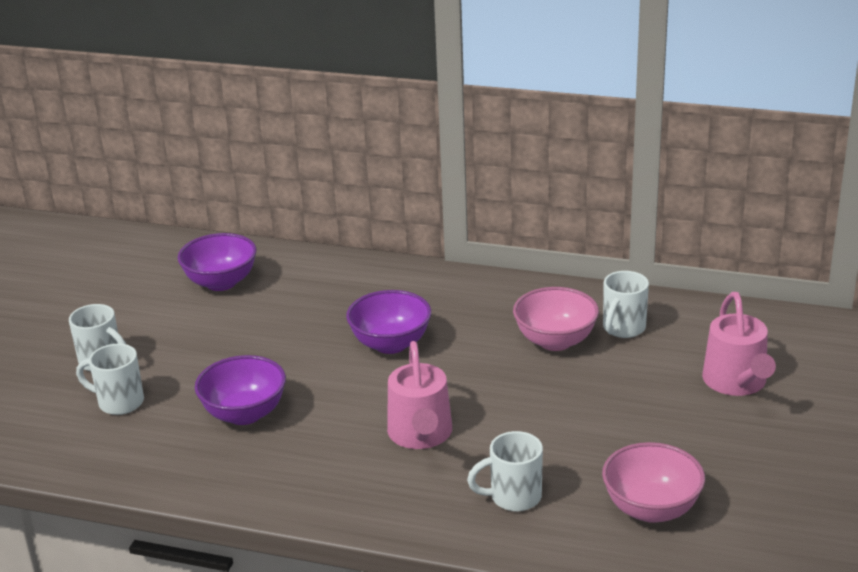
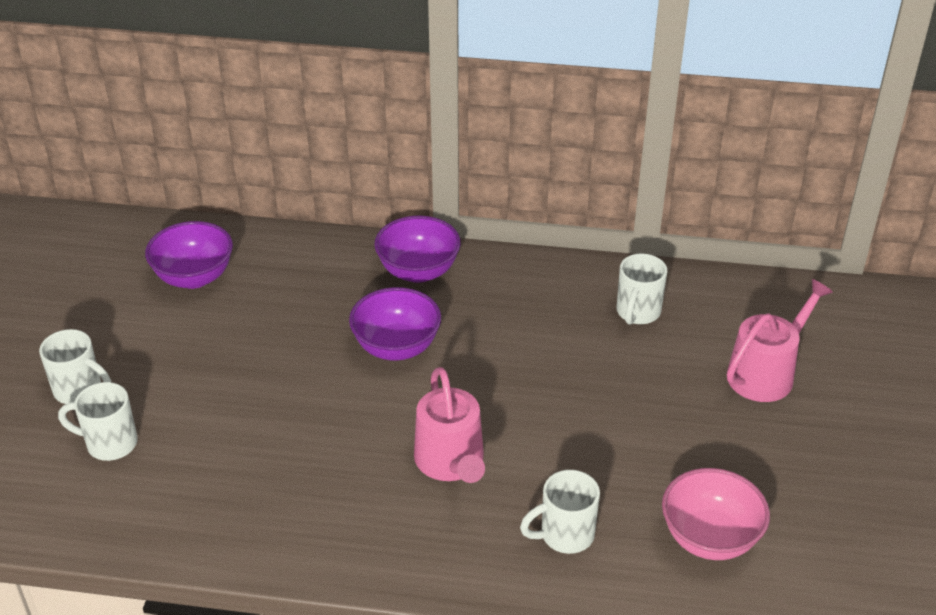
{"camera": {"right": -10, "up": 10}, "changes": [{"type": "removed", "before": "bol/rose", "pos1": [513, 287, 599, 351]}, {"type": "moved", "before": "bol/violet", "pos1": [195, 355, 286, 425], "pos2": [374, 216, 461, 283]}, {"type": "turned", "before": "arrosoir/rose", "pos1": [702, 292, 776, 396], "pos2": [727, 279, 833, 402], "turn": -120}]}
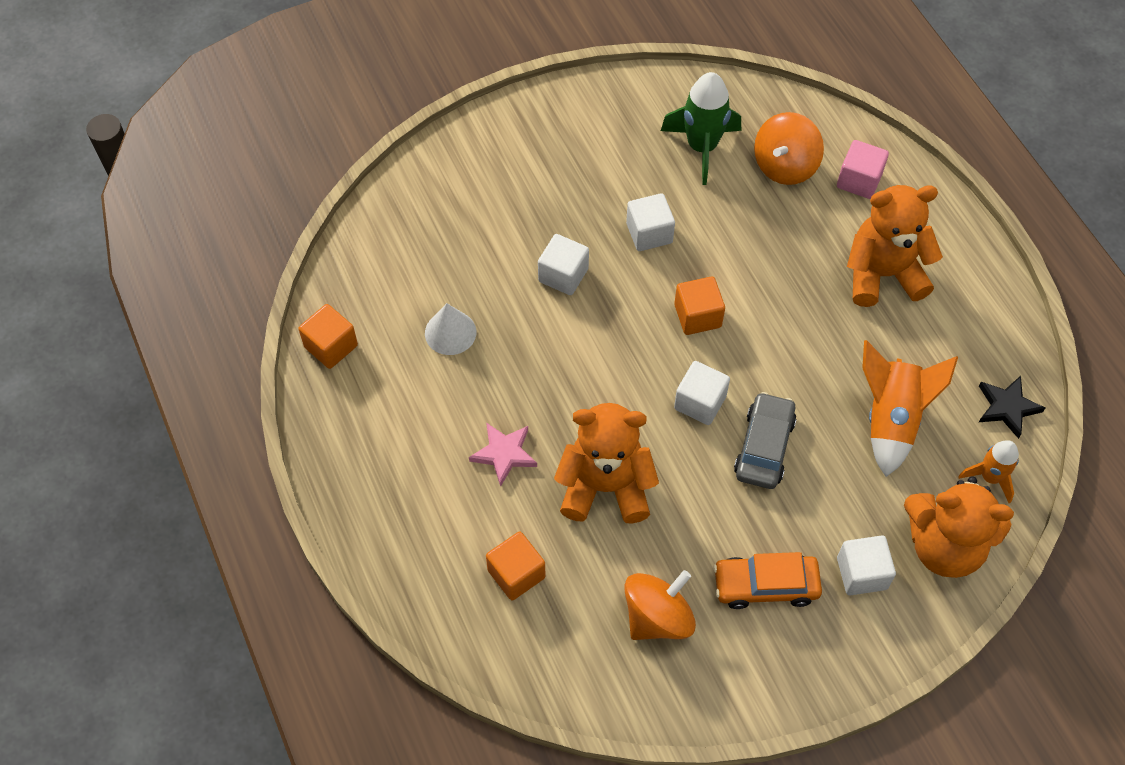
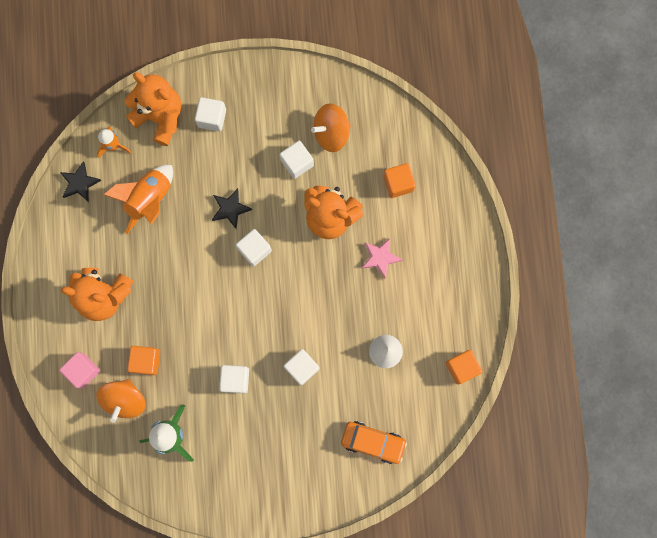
{"camera": {"right": -160, "up": 20}, "changes": [{"type": "added", "after": "cube/blanc", "pos2": [280, 141, 314, 179]}, {"type": "moved", "before": "cube/orange", "pos1": [674, 276, 725, 335], "pos2": [127, 346, 160, 375]}, {"type": "moved", "before": "voiture/orange", "pos1": [713, 552, 822, 609], "pos2": [341, 421, 407, 464]}, {"type": "replaced", "before": "voiture/gris", "after": "étoile/noir", "pos1": [734, 392, 796, 489], "pos2": [212, 188, 252, 229]}, {"type": "turned", "before": "toupie/orange", "pos1": [754, 112, 824, 185], "pos2": [96, 379, 146, 423], "turn": 135}]}
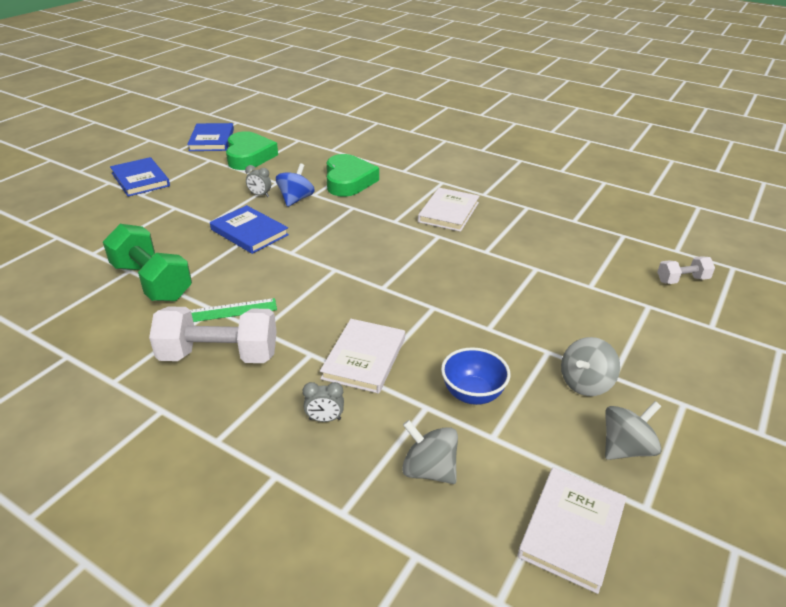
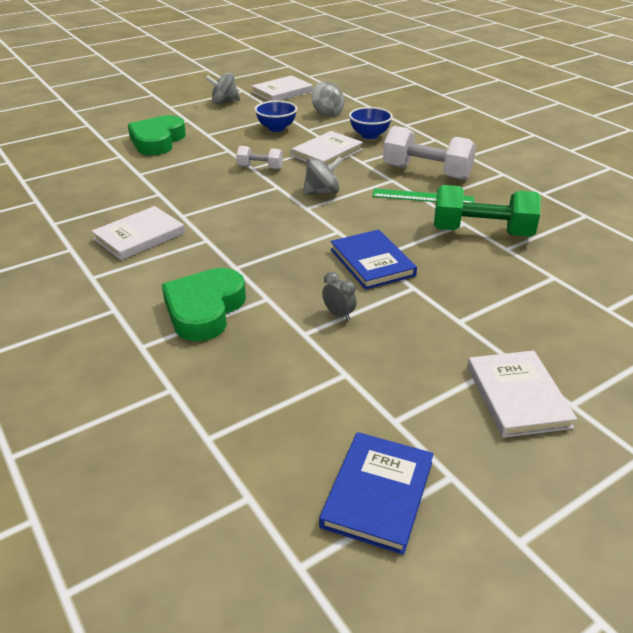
{"camera": {"right": -155, "up": 0}, "changes": [{"type": "removed", "before": "toupie/bleu", "pos1": [276, 163, 315, 207]}, {"type": "moved", "before": "cœur/vert", "pos1": [226, 131, 278, 170], "pos2": [128, 115, 186, 155]}, {"type": "moved", "before": "toupie/gris", "pos1": [561, 337, 620, 396], "pos2": [303, 156, 343, 195]}, {"type": "moved", "before": "haltère/blanc", "pos1": [657, 256, 715, 284], "pos2": [236, 146, 283, 169]}, {"type": "replaced", "before": "réveil/gris", "after": "bol/bleu", "pos1": [303, 382, 344, 422], "pos2": [349, 107, 393, 139]}, {"type": "recoloured", "before": "livre/bleu", "after": "livre/blanc", "pos1": [110, 157, 170, 197], "pos2": [467, 351, 577, 438]}, {"type": "turned", "before": "haltère/vert", "pos1": [103, 224, 192, 302], "pos2": [434, 185, 541, 237], "turn": -60}]}
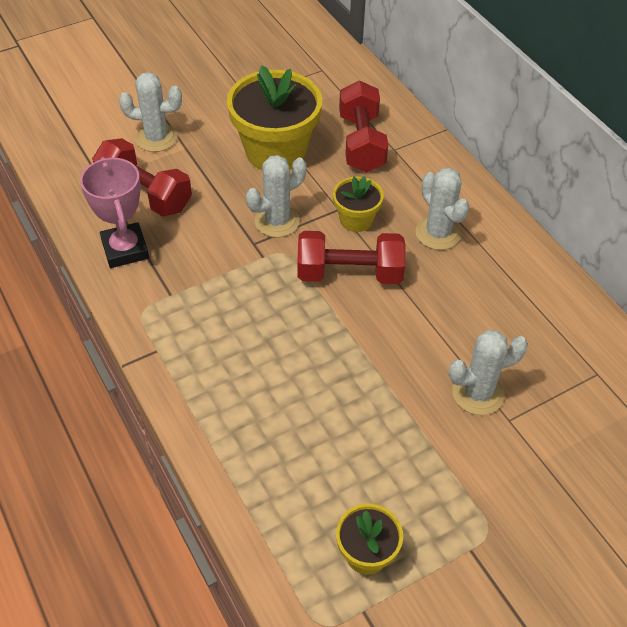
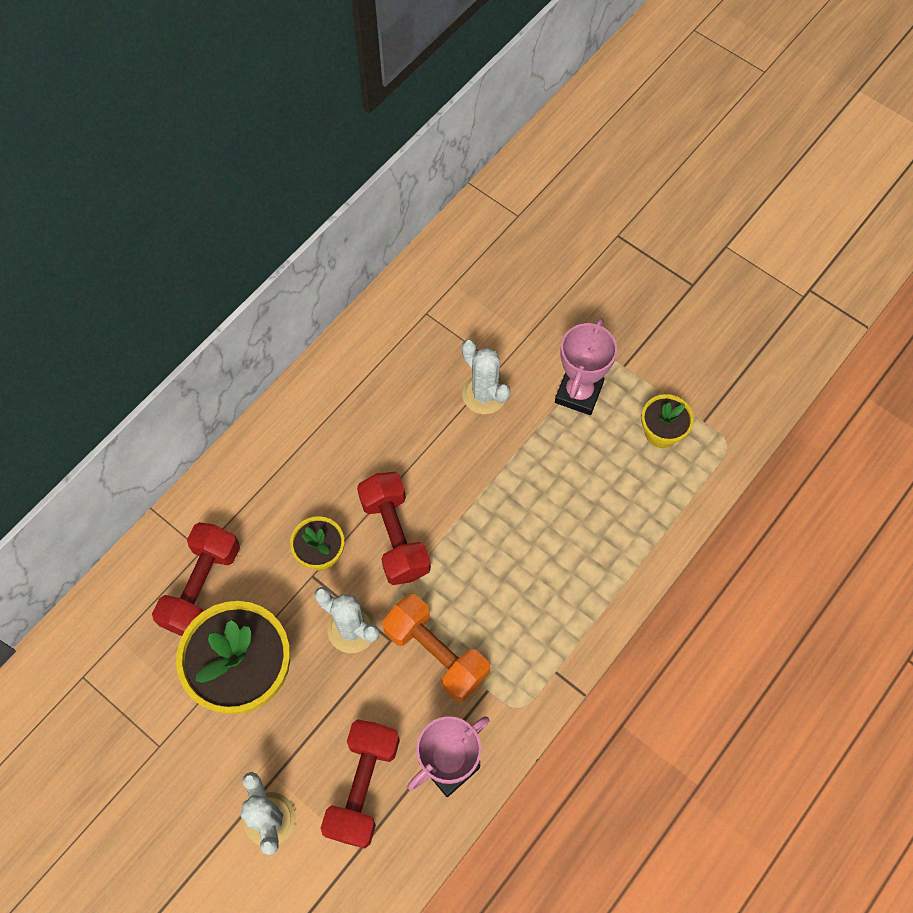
{"camera": {"right": -110, "up": 15}, "changes": [{"type": "removed", "before": "cactus/blanc", "pos1": [415, 168, 469, 250]}, {"type": "added", "after": "haltère/orange", "pos2": [382, 594, 490, 702]}, {"type": "added", "after": "trophée/rose", "pos2": [555, 318, 617, 415]}, {"type": "turned", "before": "haltère/rouge", "pos1": [339, 81, 388, 172], "pos2": [152, 522, 240, 636], "turn": -45}]}
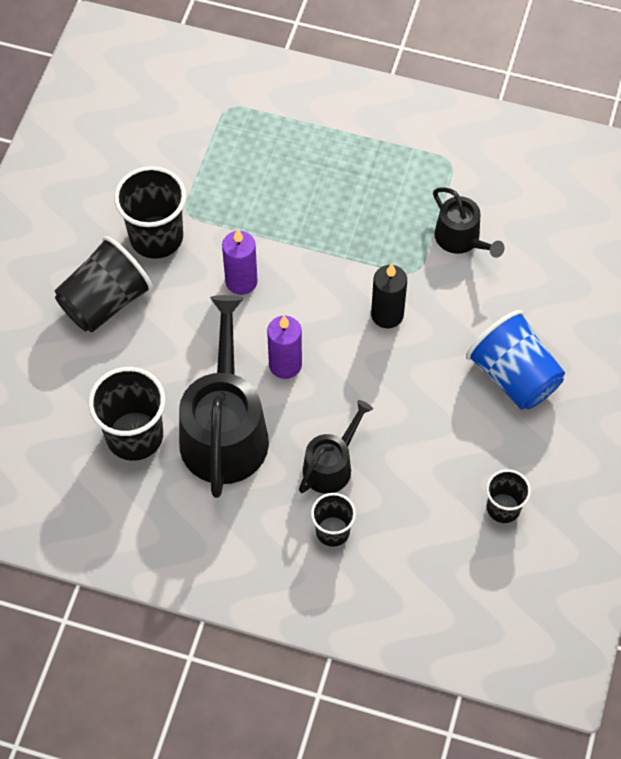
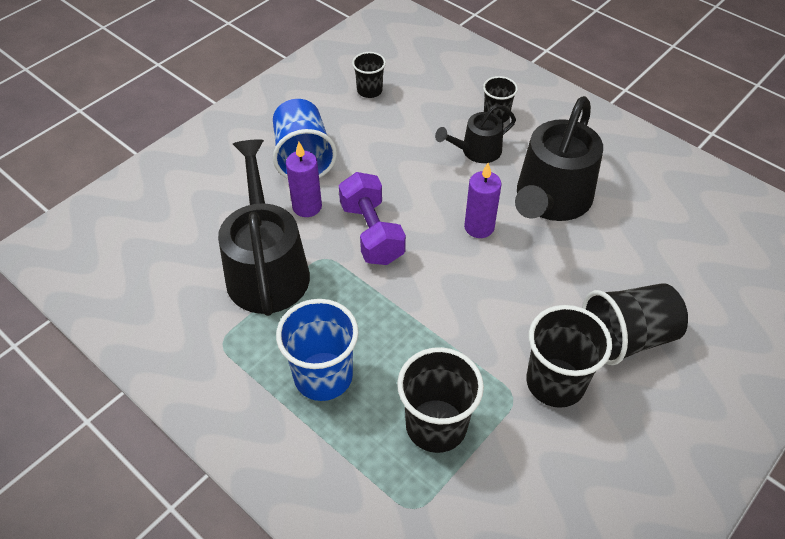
{"camera": {"right": -155, "up": -10}, "changes": [{"type": "added", "after": "gobelet/bleu", "pos2": [276, 299, 359, 401]}, {"type": "moved", "before": "gobelet/noir", "pos1": [88, 367, 165, 461], "pos2": [397, 347, 484, 453]}, {"type": "moved", "before": "bougie/violet", "pos1": [222, 229, 258, 295], "pos2": [286, 142, 322, 217]}, {"type": "replaced", "before": "bougie/noir", "after": "haltère/violet", "pos1": [371, 264, 407, 328], "pos2": [339, 172, 406, 265]}, {"type": "resized", "before": "arrosoir/noir", "pos1": [433, 187, 504, 258], "pos2": [218, 139, 310, 316], "scale": 1.86}]}
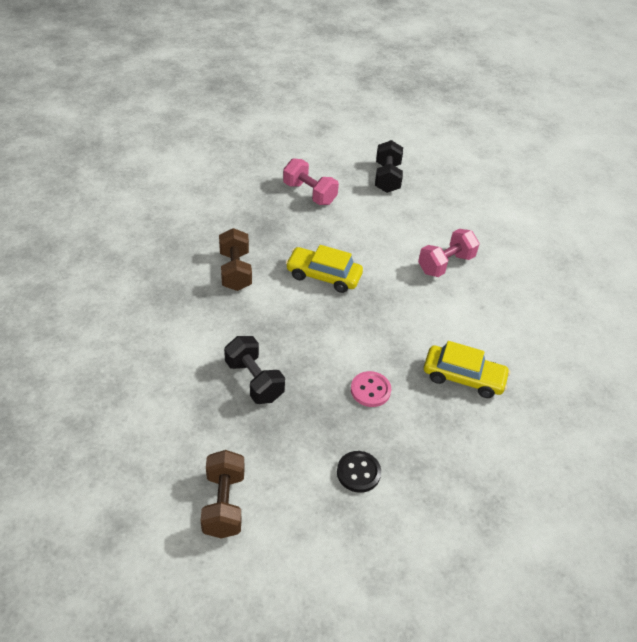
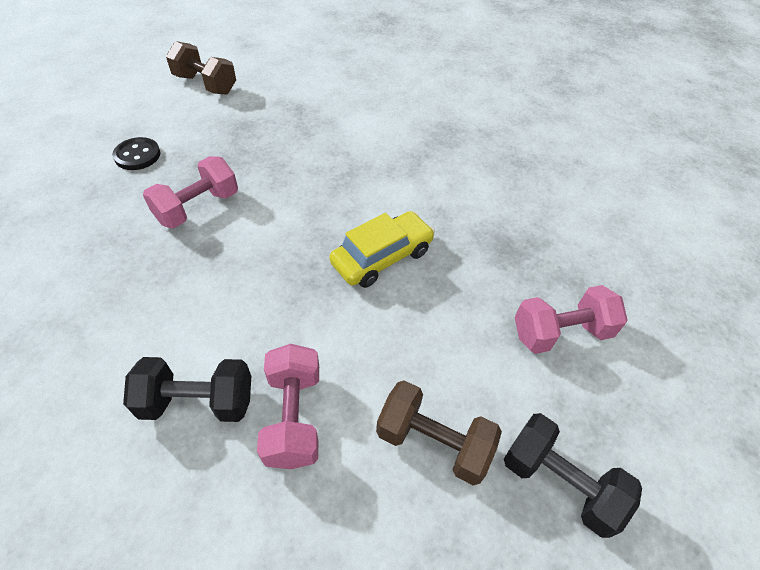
{"camera": {"right": 125, "up": 5}, "changes": [{"type": "removed", "before": "voiture/jaune", "pos1": [424, 341, 510, 398]}, {"type": "moved", "before": "haltère/marron", "pos1": [219, 228, 252, 291], "pos2": [376, 380, 502, 485]}, {"type": "moved", "before": "haltère/noir", "pos1": [224, 336, 285, 404], "pos2": [123, 357, 251, 422]}, {"type": "replaced", "before": "bouton/rose", "after": "haltère/rose", "pos1": [351, 371, 391, 407], "pos2": [143, 156, 238, 228]}]}
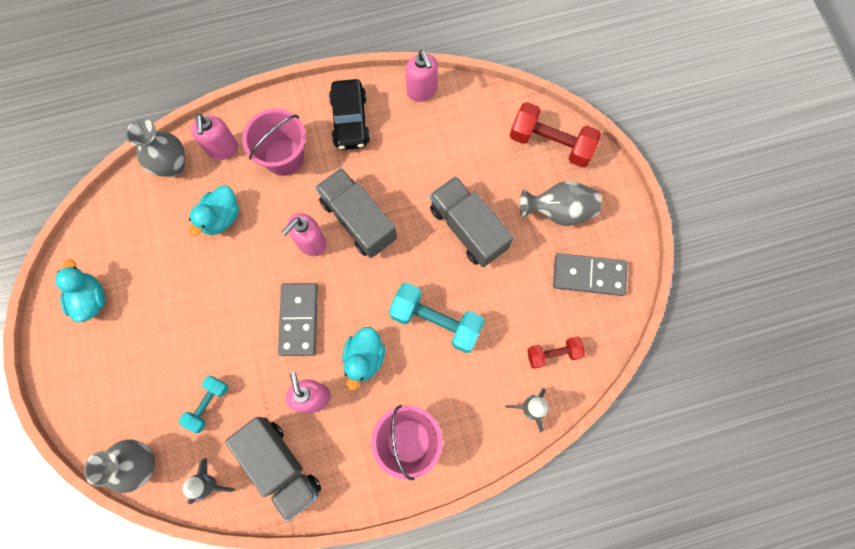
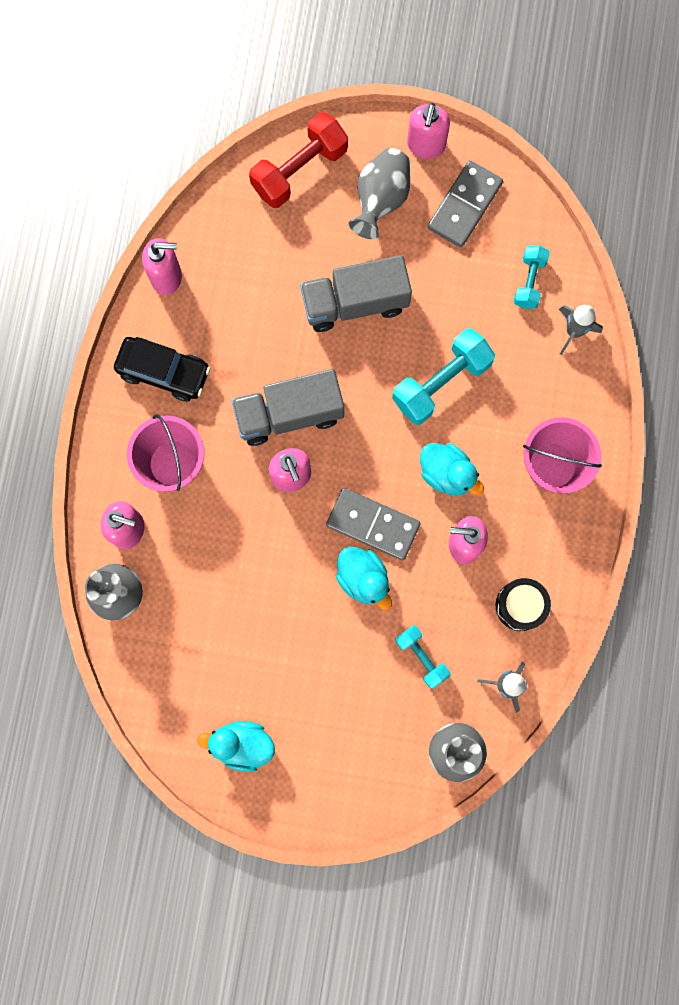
{"camera": {"right": -65, "up": 5}, "changes": [{"type": "added", "after": "distributeur de savon/rose", "pos2": [407, 103, 450, 159]}, {"type": "moved", "before": "canard/turquoise", "pos1": [189, 186, 239, 236], "pos2": [336, 546, 392, 610]}, {"type": "replaced", "before": "camion/gris", "after": "tambour/noir", "pos1": [225, 417, 321, 522], "pos2": [496, 578, 551, 631]}, {"type": "recoloured", "before": "haltère/rouge", "after": "haltère/turquoise", "pos1": [527, 336, 585, 369], "pos2": [514, 246, 550, 309]}]}
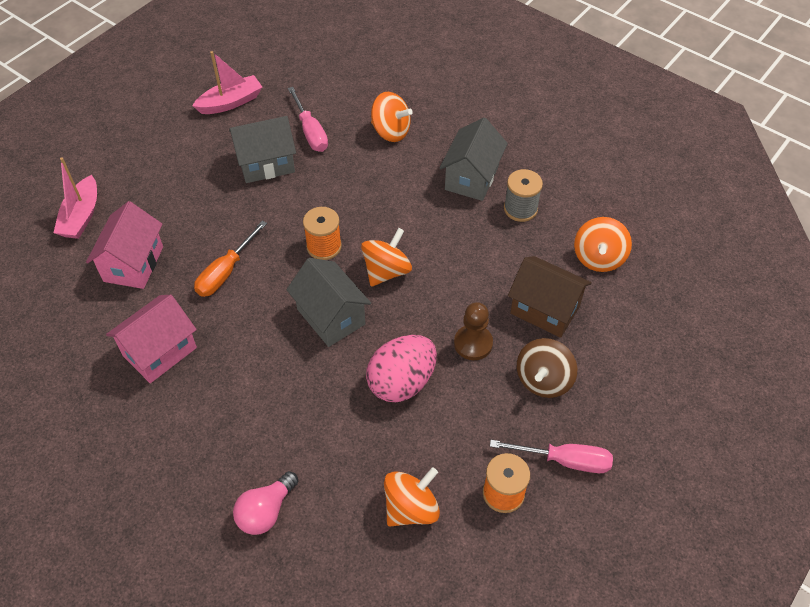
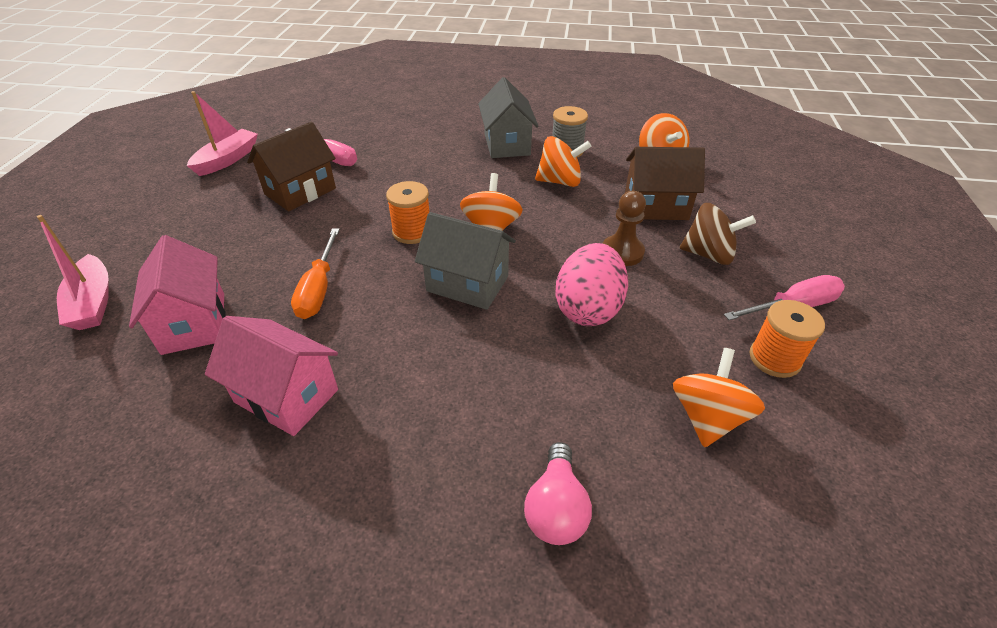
{"camera": {"right": -30, "up": -10}, "changes": [{"type": "moved", "before": "toupie/orange", "pos1": [371, 92, 413, 142], "pos2": [535, 136, 591, 187]}, {"type": "recoloured", "before": "maison/gris", "after": "maison/marron", "pos1": [229, 116, 296, 183], "pos2": [247, 122, 336, 211]}, {"type": "turned", "before": "maison/rose", "pos1": [106, 295, 197, 383], "pos2": [205, 316, 338, 436], "turn": -75}, {"type": "turned", "before": "toupie/marron", "pos1": [517, 338, 577, 398], "pos2": [680, 203, 756, 265], "turn": -75}]}
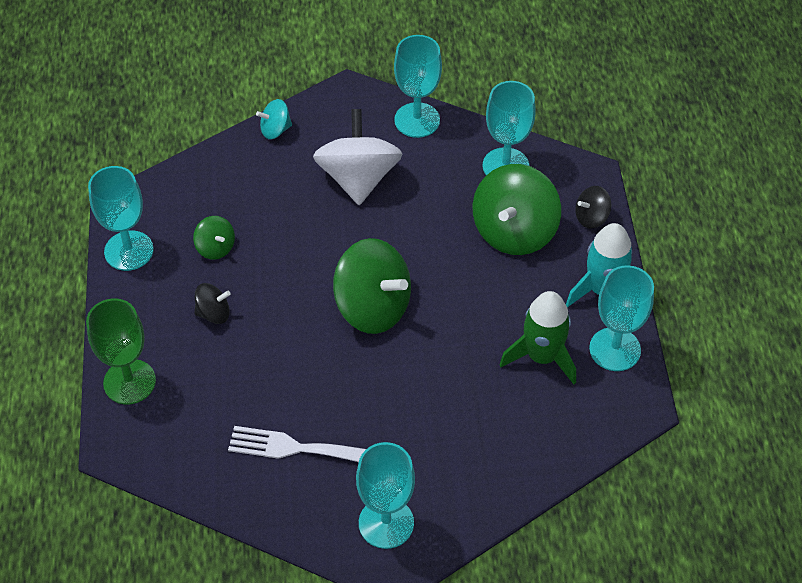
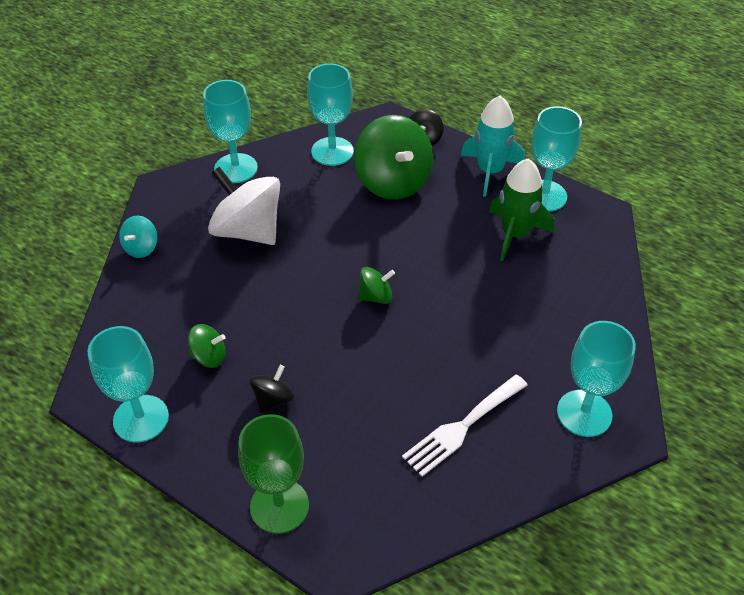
{"camera": {"right": -50, "up": -5}, "changes": [{"type": "resized", "before": "toupie/vert", "pos1": [333, 238, 411, 334], "pos2": [358, 267, 395, 304], "scale": 0.48}]}
